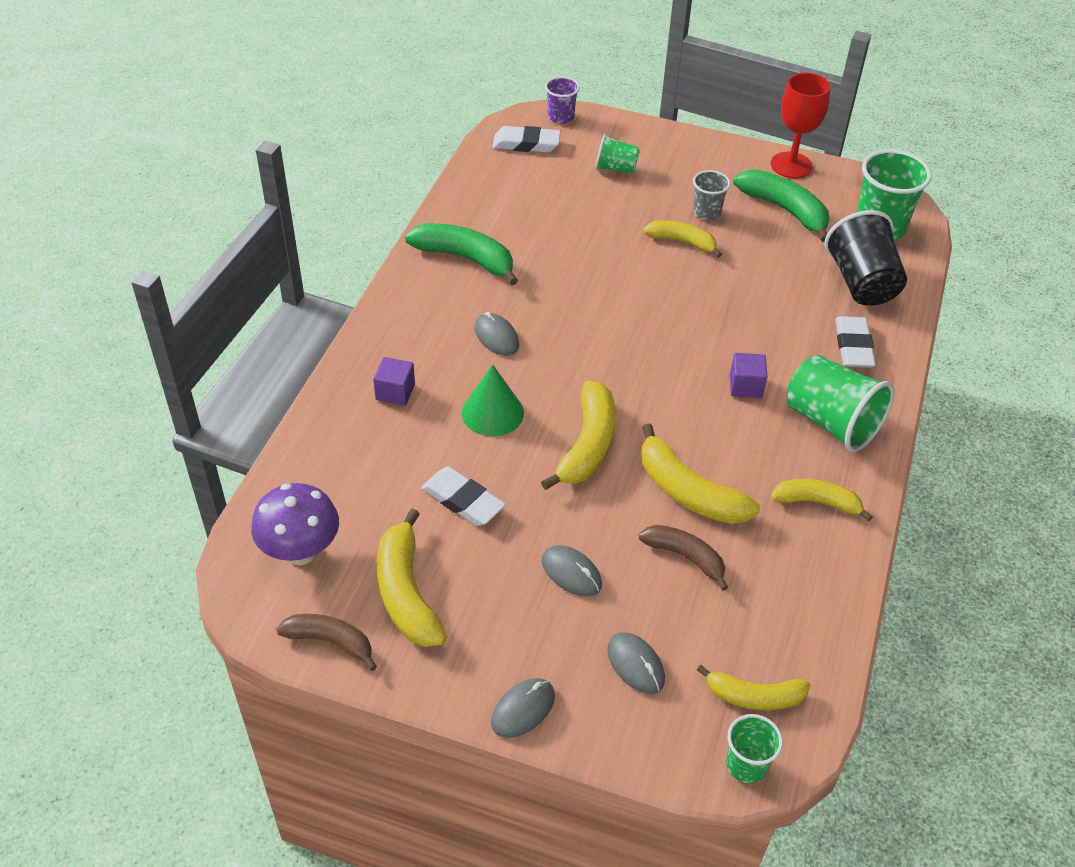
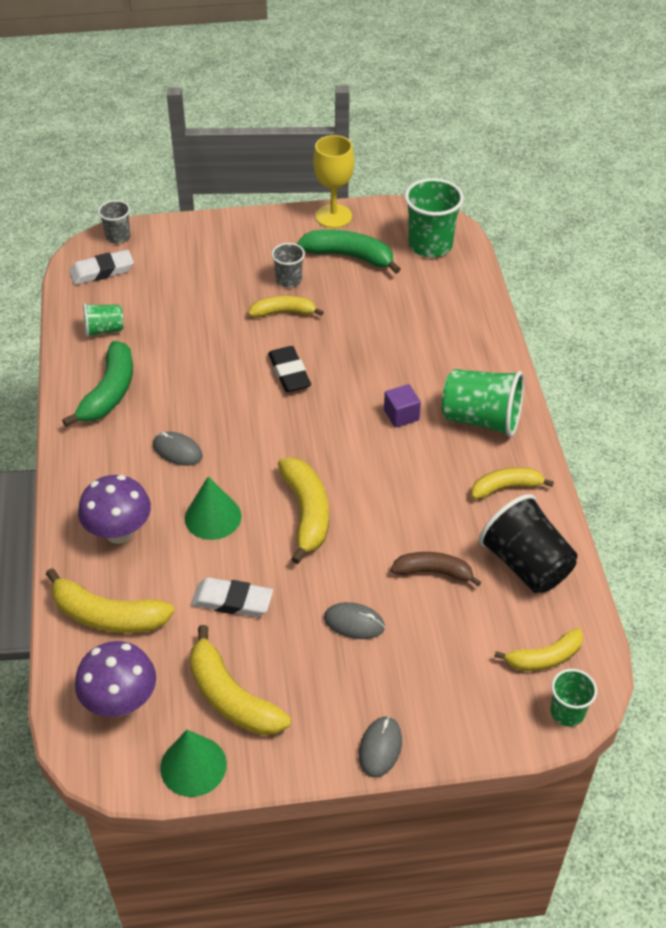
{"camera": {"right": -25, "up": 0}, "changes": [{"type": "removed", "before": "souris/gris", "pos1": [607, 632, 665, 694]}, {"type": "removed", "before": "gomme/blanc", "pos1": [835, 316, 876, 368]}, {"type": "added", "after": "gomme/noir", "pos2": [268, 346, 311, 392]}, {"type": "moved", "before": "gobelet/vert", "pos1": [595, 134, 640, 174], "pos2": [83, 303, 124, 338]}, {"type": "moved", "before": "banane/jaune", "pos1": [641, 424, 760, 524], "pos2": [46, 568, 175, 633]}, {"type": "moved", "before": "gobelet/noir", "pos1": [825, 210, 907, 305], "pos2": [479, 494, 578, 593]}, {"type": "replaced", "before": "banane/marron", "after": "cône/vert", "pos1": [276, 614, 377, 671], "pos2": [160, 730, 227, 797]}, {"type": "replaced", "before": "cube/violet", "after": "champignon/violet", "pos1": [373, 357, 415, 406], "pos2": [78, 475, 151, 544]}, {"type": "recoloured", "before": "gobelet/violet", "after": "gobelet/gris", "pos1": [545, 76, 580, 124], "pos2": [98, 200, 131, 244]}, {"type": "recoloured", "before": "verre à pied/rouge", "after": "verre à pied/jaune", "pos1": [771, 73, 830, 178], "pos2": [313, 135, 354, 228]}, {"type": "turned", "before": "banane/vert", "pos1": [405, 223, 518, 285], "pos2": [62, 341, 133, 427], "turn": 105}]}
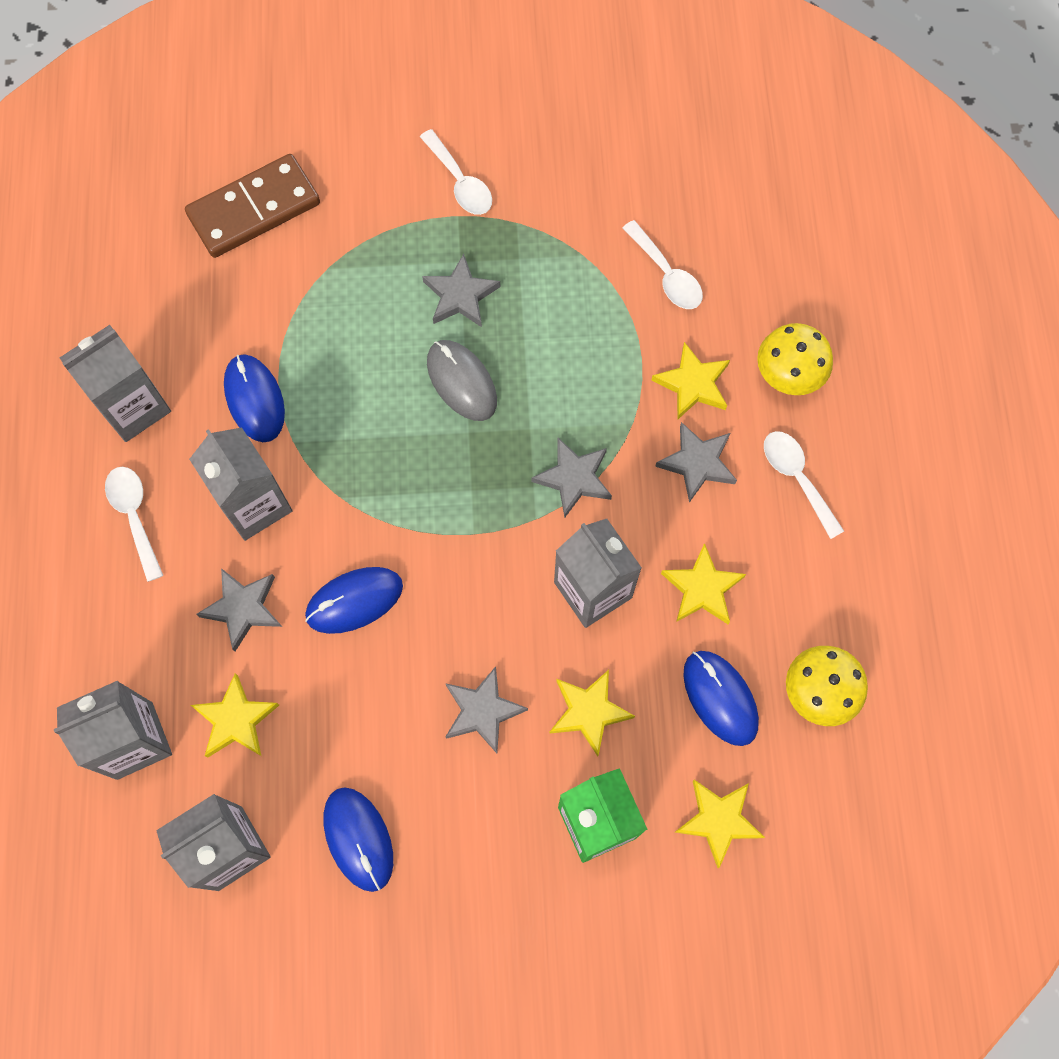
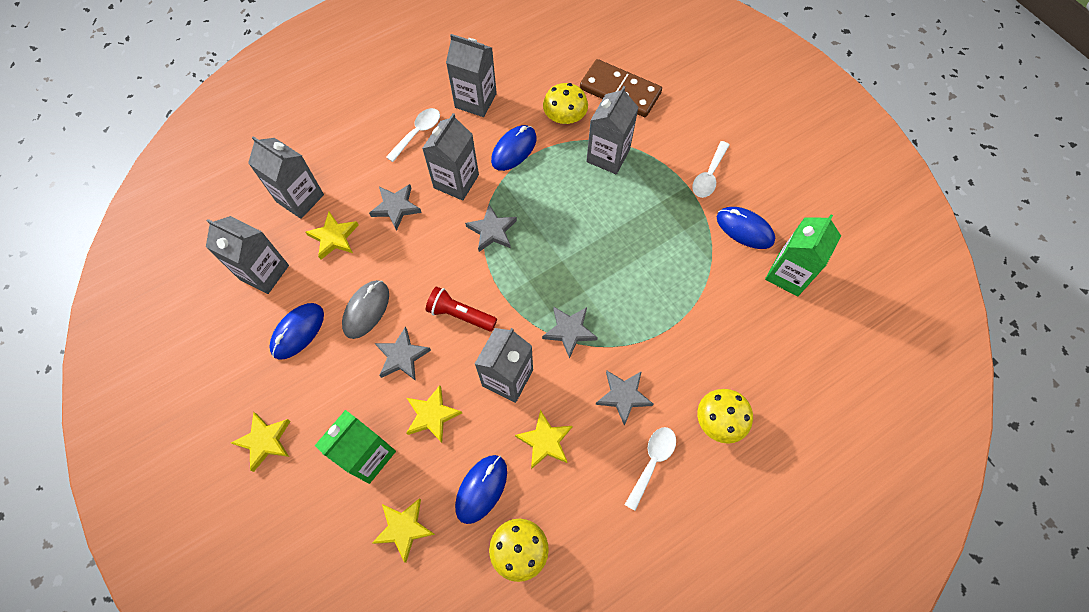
{"camera": {"right": 60, "up": -5}, "changes": [{"type": "removed", "before": "cuillère/blanc", "pos1": [623, 220, 703, 309]}, {"type": "added", "after": "lampe de poche/rouge", "pos2": [426, 286, 497, 331]}, {"type": "added", "after": "champignon/jaune", "pos2": [543, 83, 588, 124]}, {"type": "added", "after": "brique de lait/gris", "pos2": [586, 86, 639, 174]}, {"type": "added", "after": "brique de lait/vert", "pos2": [765, 215, 841, 297]}, {"type": "moved", "before": "souris/bleu", "pos1": [305, 567, 403, 634], "pos2": [717, 207, 775, 249]}, {"type": "moved", "before": "étoile/gris", "pos1": [422, 254, 500, 327], "pos2": [465, 204, 517, 252]}, {"type": "moved", "before": "souris/gris", "pos1": [427, 340, 497, 421], "pos2": [342, 280, 389, 339]}, {"type": "moved", "before": "étoile/jaune", "pos1": [652, 342, 730, 420], "pos2": [231, 412, 291, 472]}]}
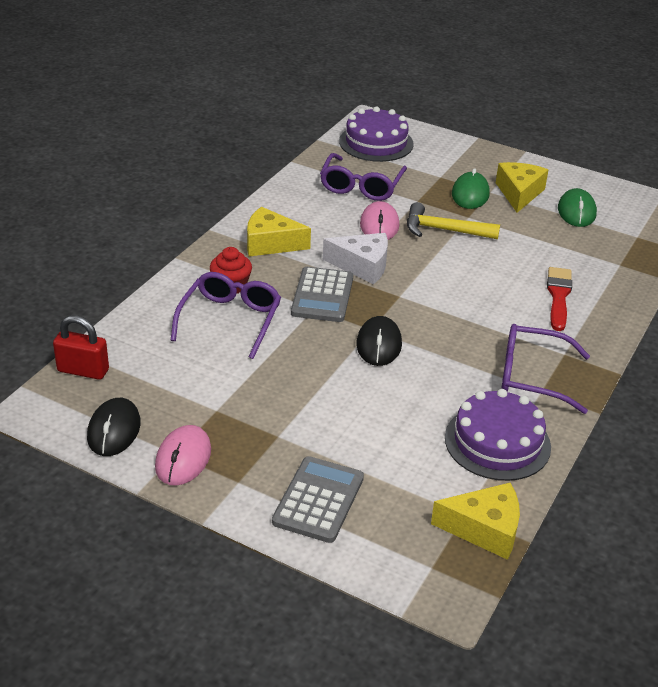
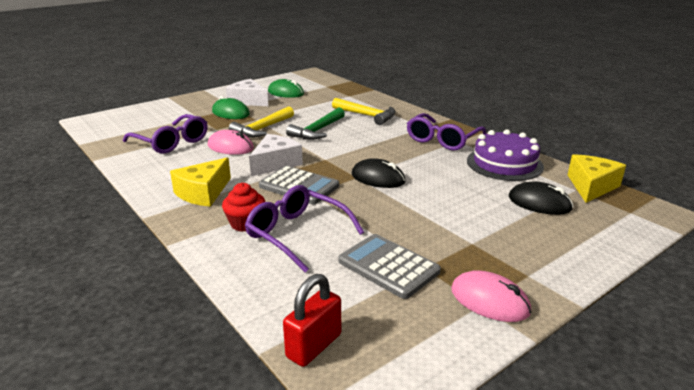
{"camera": {"right": -65, "up": -10}, "changes": [{"type": "removed", "before": "gâteau/violet", "pos1": [339, 106, 414, 162]}, {"type": "added", "after": "marteau/vert", "pos2": [286, 107, 345, 140]}, {"type": "moved", "before": "souris/noir", "pos1": [87, 398, 141, 456], "pos2": [509, 181, 573, 215]}, {"type": "moved", "before": "calculatrice/gris", "pos1": [272, 456, 364, 543], "pos2": [338, 234, 441, 299]}, {"type": "replaced", "before": "pinceau/rouge", "after": "marteau/jaune", "pos1": [547, 267, 572, 331], "pos2": [332, 98, 396, 125]}, {"type": "recoloured", "before": "fromage/jaune", "after": "fromage/blanc", "pos1": [496, 162, 548, 213], "pos2": [226, 79, 268, 106]}]}
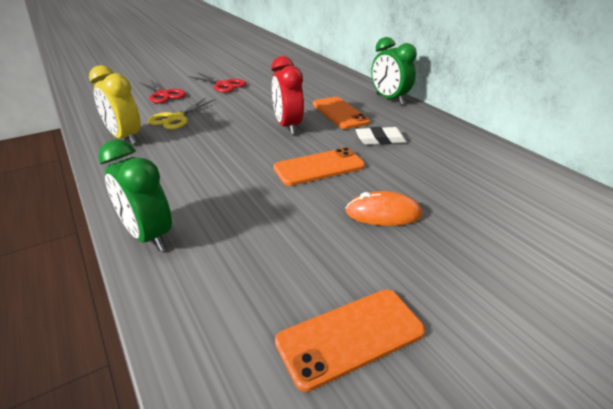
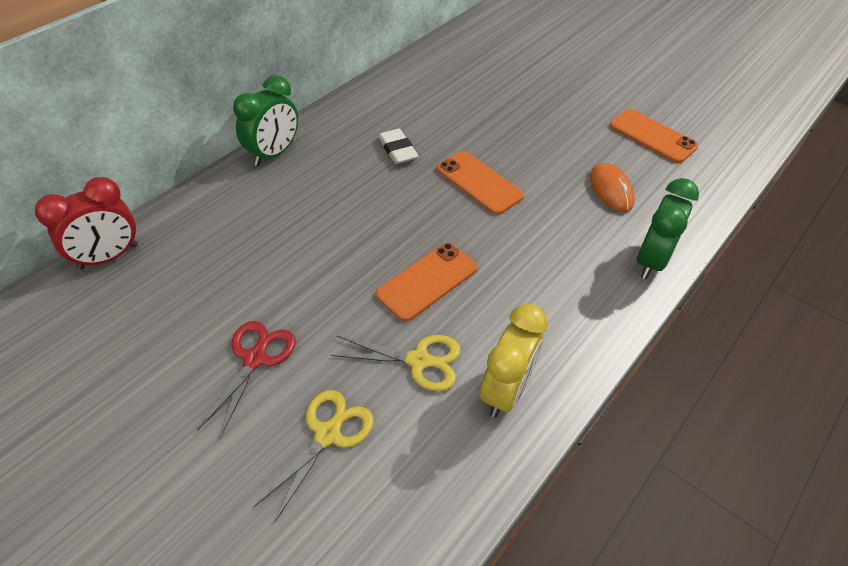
{"camera": {"right": -110, "up": 15}, "changes": [{"type": "moved", "before": "réveil/rouge", "pos1": [271, 56, 304, 135], "pos2": [35, 177, 138, 270]}, {"type": "moved", "before": "téléphone/orange", "pos1": [313, 97, 370, 129], "pos2": [376, 243, 478, 322]}, {"type": "moved", "before": "souris/orange", "pos1": [345, 191, 422, 226], "pos2": [590, 163, 635, 212]}, {"type": "recoloured", "before": "ciseaux/rouge", "after": "ciseaux/jaune", "pos1": [139, 79, 186, 103], "pos2": [253, 390, 374, 523]}]}
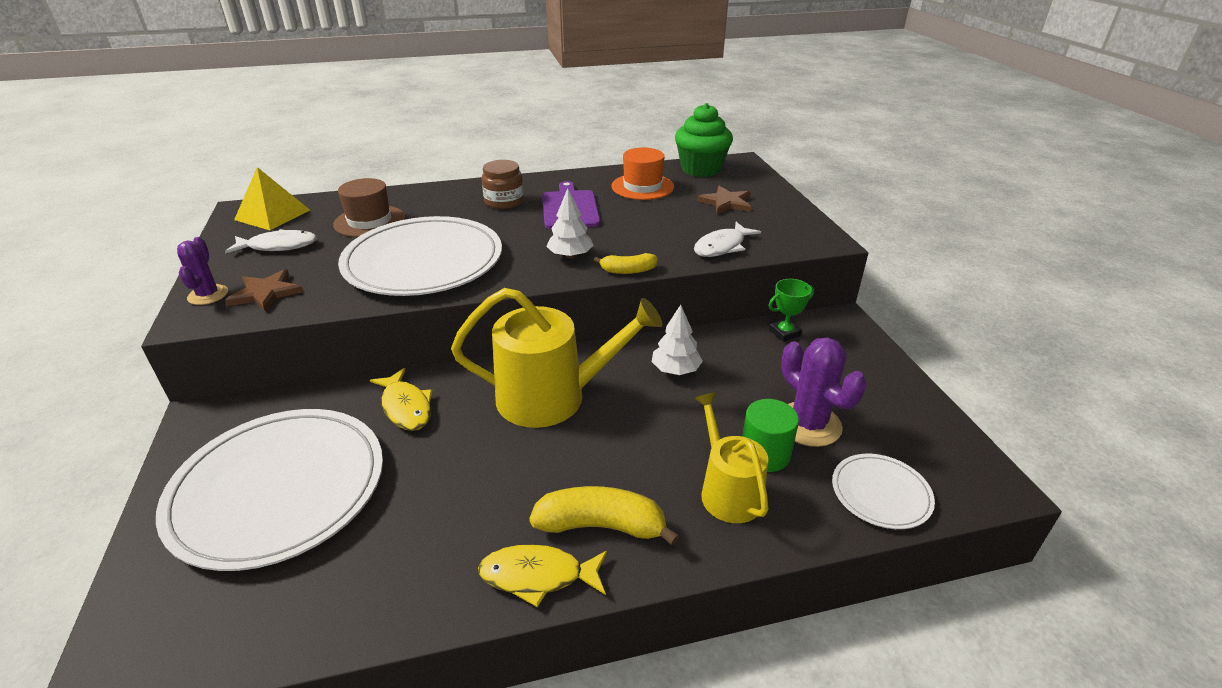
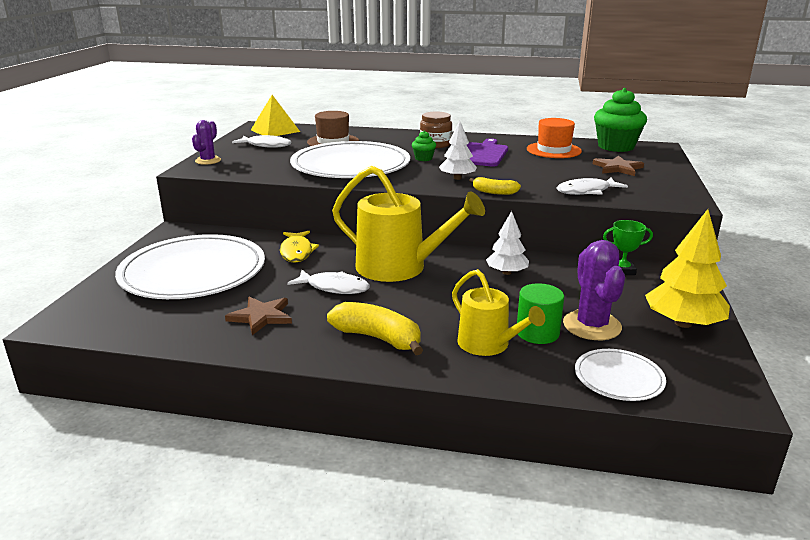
{"camera": {"right": 25, "up": -10}, "changes": [{"type": "removed", "before": "poisson/jaune", "pos1": [478, 544, 607, 608]}, {"type": "added", "after": "poisson/blanc", "pos2": [287, 270, 370, 294]}, {"type": "added", "after": "muffin/vert", "pos2": [412, 131, 436, 161]}, {"type": "added", "after": "arbre/jaune", "pos2": [645, 209, 730, 328]}, {"type": "moved", "before": "étoile/marron", "pos1": [225, 269, 303, 312], "pos2": [225, 296, 292, 335]}, {"type": "turned", "before": "arrosoir/jaune", "pos1": [694, 392, 768, 523], "pos2": [452, 269, 545, 356], "turn": 135}]}
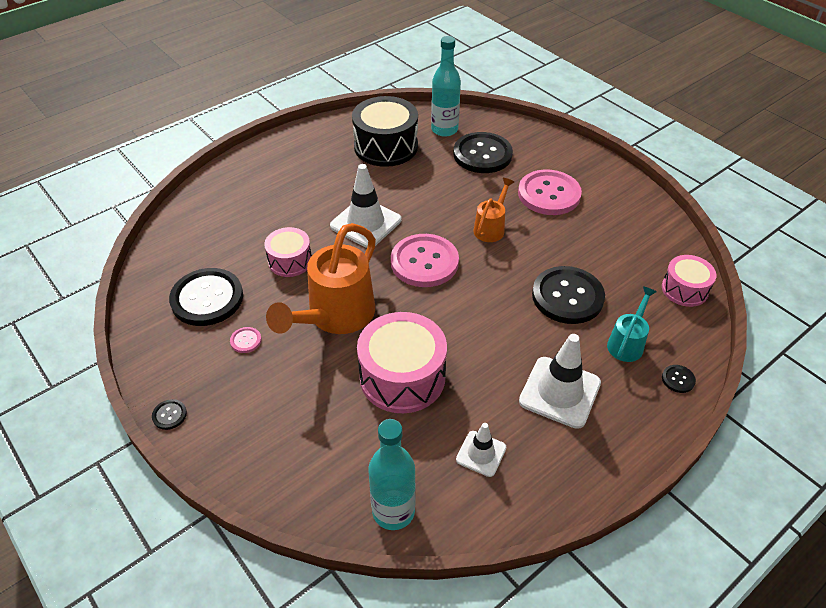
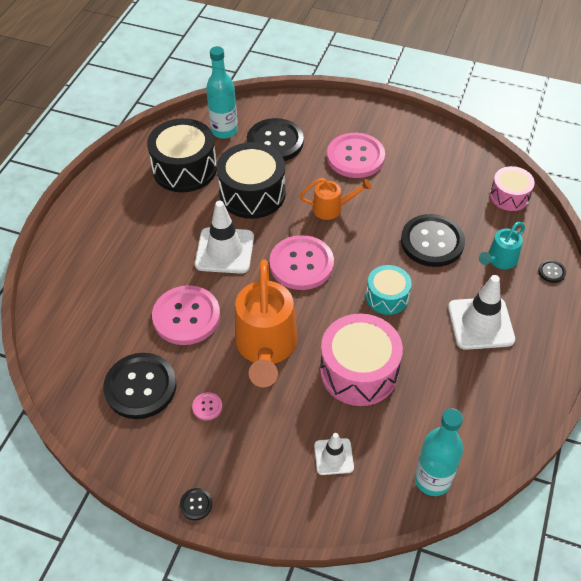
{"camera": {"right": -30, "up": 5}, "changes": [{"type": "added", "after": "tambour/noir", "pos2": [217, 142, 286, 219]}, {"type": "added", "after": "tambour/turquoise", "pos2": [366, 265, 412, 315]}, {"type": "moved", "before": "cône de chantier/blanc", "pos1": [456, 423, 506, 477], "pos2": [314, 433, 354, 475]}, {"type": "replaced", "before": "tambour/rose", "after": "bouton/rose", "pos1": [264, 227, 312, 277], "pos2": [152, 285, 220, 345]}, {"type": "turned", "before": "arrosoir/orange", "pos1": [473, 178, 514, 242], "pos2": [300, 178, 372, 220], "turn": 90}, {"type": "turned", "before": "arrosoir/turquoise", "pos1": [607, 286, 657, 362], "pos2": [479, 222, 525, 269], "turn": -135}]}
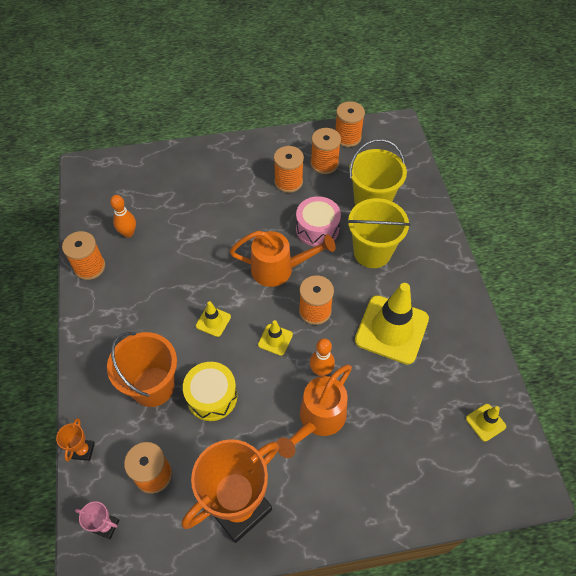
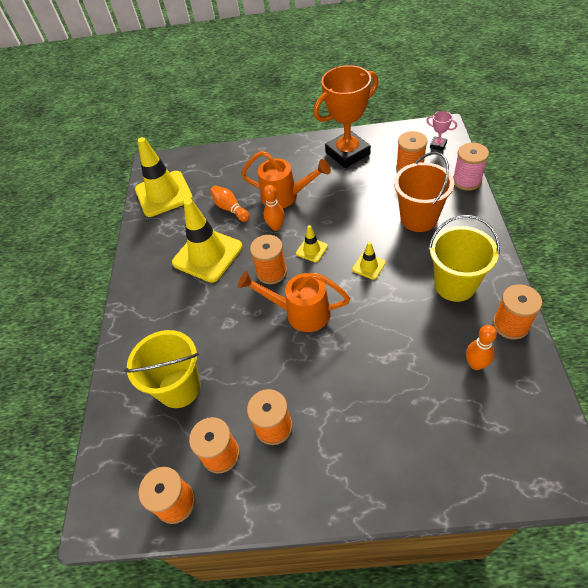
{"camera": {"right": -165, "up": -5}, "changes": [{"type": "removed", "before": "tambour/jaune", "pos1": [183, 362, 237, 421]}, {"type": "removed", "before": "tambour/rose", "pos1": [296, 196, 341, 247]}, {"type": "added", "after": "quille/orange", "pos2": [210, 186, 250, 222]}, {"type": "moved", "before": "seau/jaune", "pos1": [347, 198, 410, 268], "pos2": [429, 215, 500, 302]}, {"type": "replaced", "before": "trophée/orange", "after": "bobine/rose", "pos1": [56, 418, 95, 461], "pos2": [453, 143, 489, 191]}, {"type": "turned", "before": "arrosoir/orange", "pos1": [276, 364, 352, 458], "pos2": [241, 151, 331, 208], "turn": 60}, {"type": "resized", "before": "cône de chantier/jaune", "pos1": [466, 404, 506, 442], "pos2": [135, 137, 193, 217], "scale": 2.2}]}
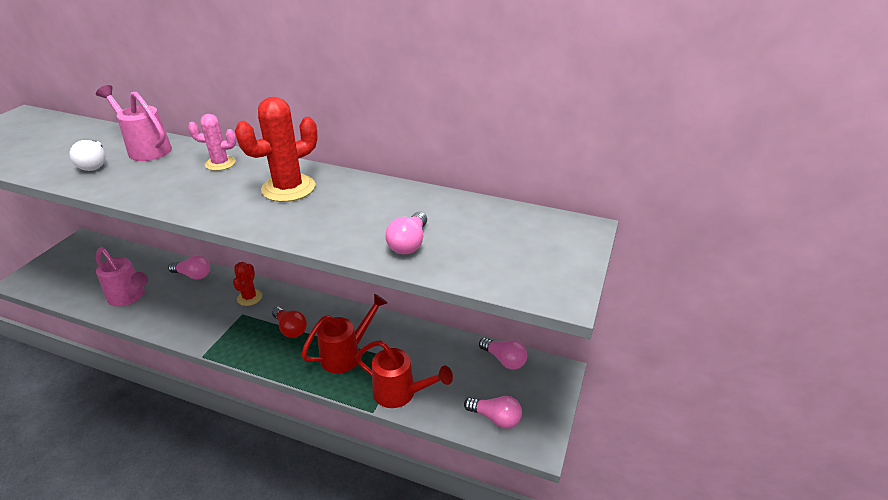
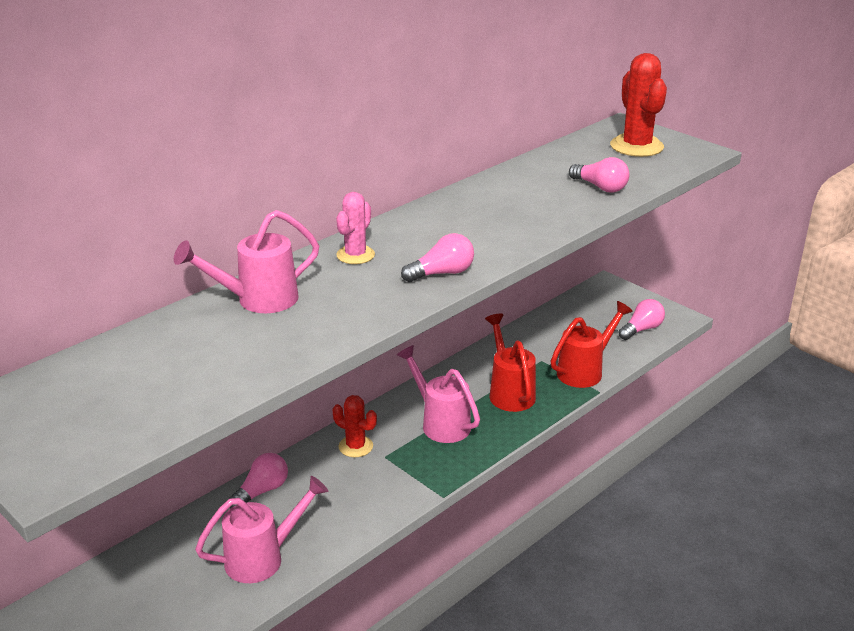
{"camera": {"right": -65, "up": -5}, "changes": [{"type": "removed", "before": "ampoule/blanc", "pos1": [69, 140, 106, 171]}, {"type": "moved", "before": "cactus/rouge", "pos1": [235, 97, 318, 202], "pos2": [610, 53, 667, 157]}, {"type": "moved", "before": "ampoule/rose", "pos1": [479, 338, 527, 370], "pos2": [401, 233, 474, 282]}, {"type": "replaced", "before": "ampoule/rouge", "after": "arrosoir/rose", "pos1": [272, 307, 307, 338], "pos2": [397, 345, 480, 443]}]}
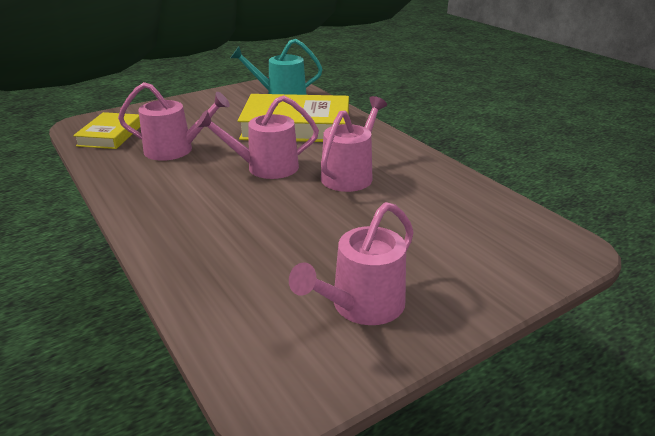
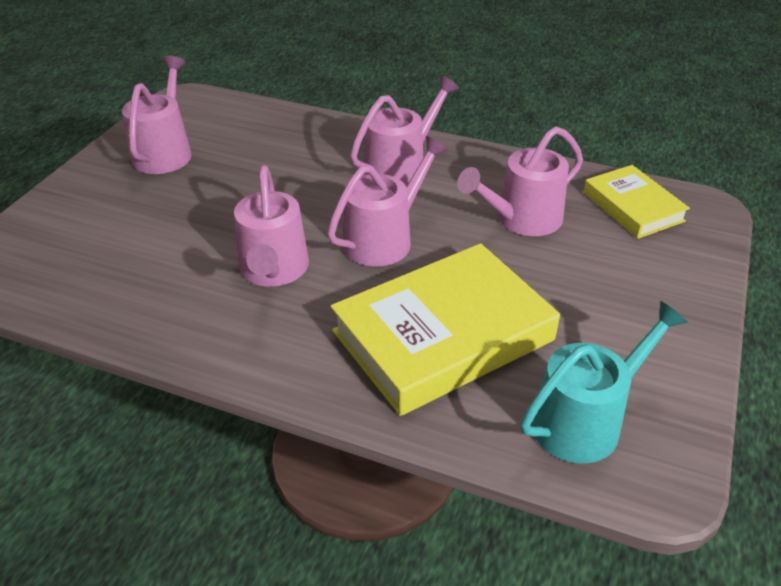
{"camera": {"right": 145, "up": 10}, "changes": [{"type": "added", "after": "arrosoir/rose", "pos2": [350, 75, 459, 187]}]}
